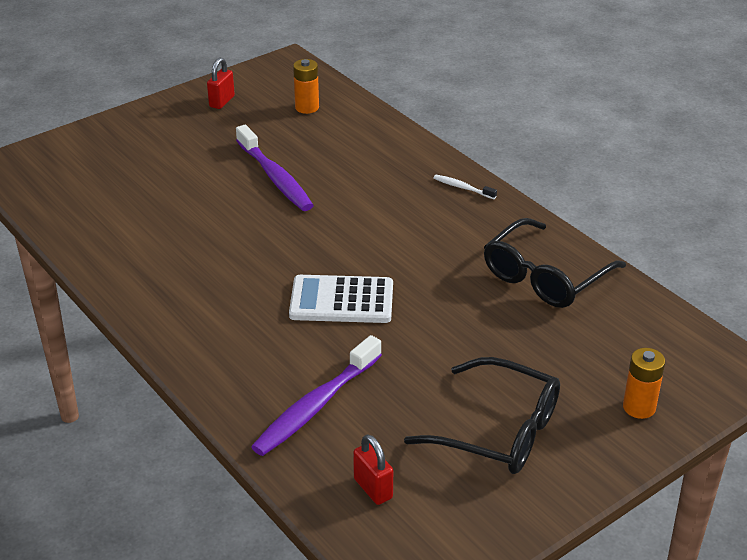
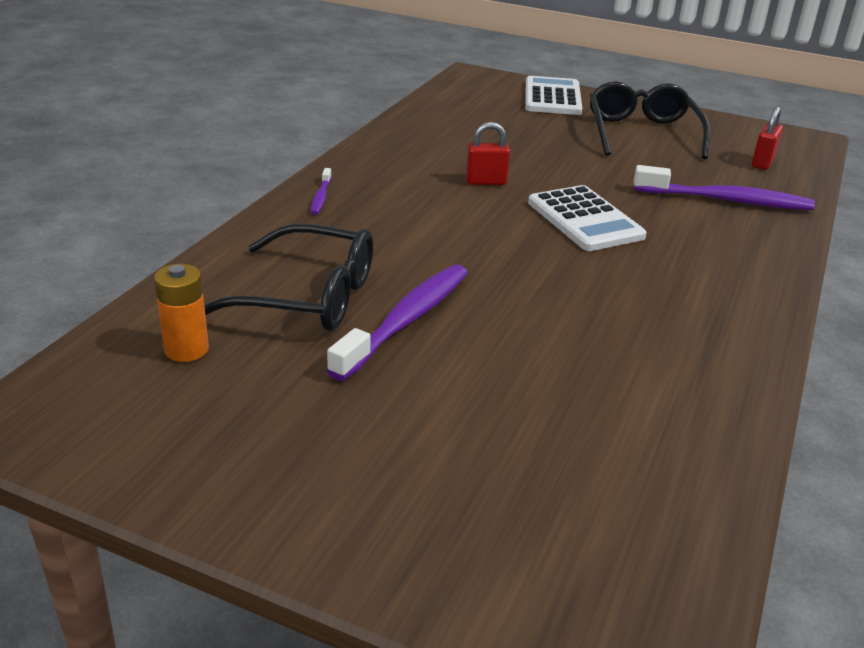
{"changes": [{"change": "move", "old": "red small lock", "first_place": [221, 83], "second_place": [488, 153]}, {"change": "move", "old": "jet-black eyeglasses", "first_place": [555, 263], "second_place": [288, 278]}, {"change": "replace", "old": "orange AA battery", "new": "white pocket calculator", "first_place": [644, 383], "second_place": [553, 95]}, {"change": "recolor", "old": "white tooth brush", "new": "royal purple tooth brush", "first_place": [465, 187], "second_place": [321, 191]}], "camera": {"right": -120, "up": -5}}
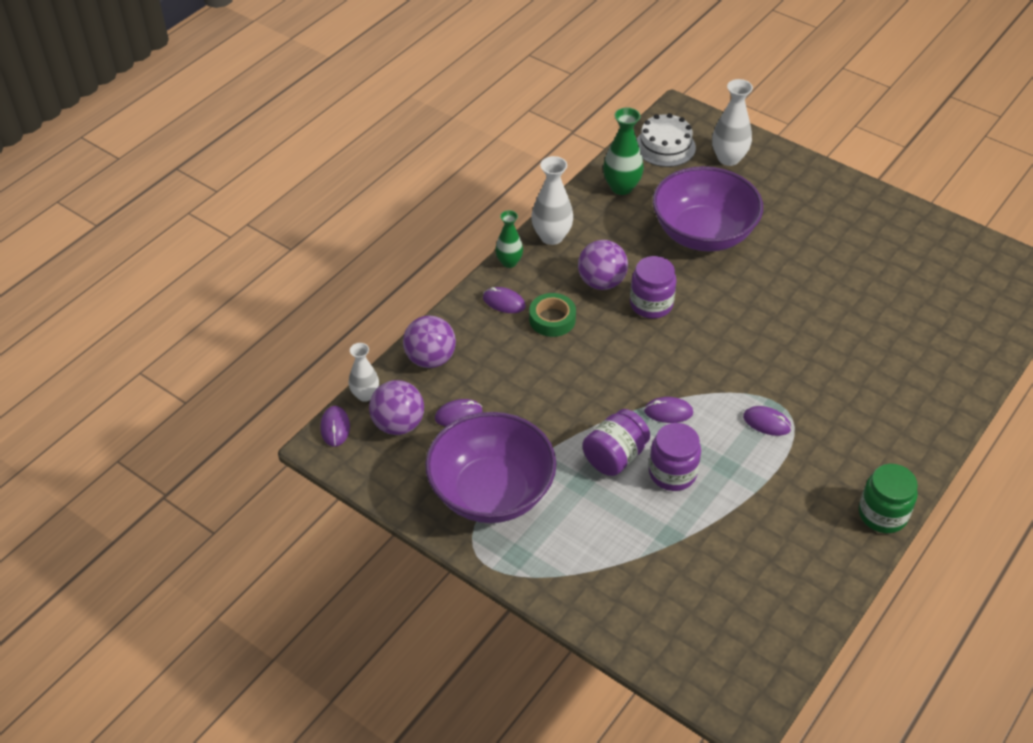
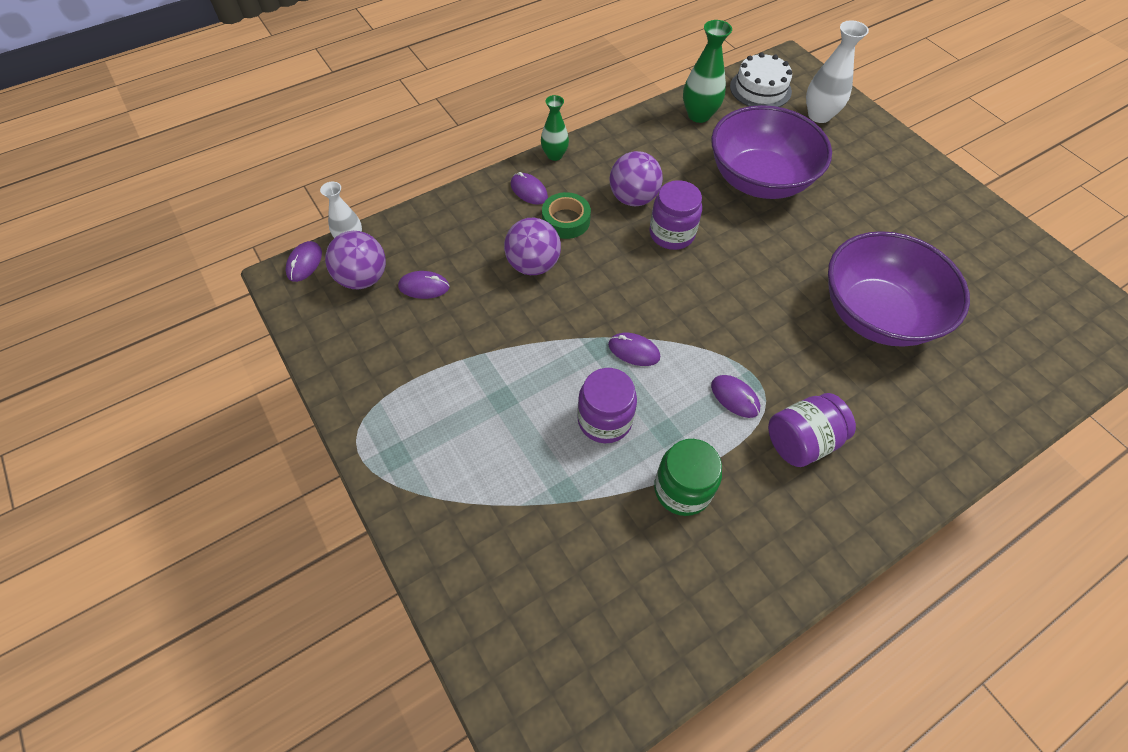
{"changes": [{"change": "delete", "old": "white tall vase", "first_place": [552, 200]}, {"change": "move", "old": "royal purple ball", "first_place": [429, 342], "second_place": [532, 246]}, {"change": "move", "old": "royal purple serving bowl", "first_place": [491, 467], "second_place": [899, 288]}, {"change": "move", "old": "royal purple jam jar", "first_place": [616, 442], "second_place": [812, 430]}, {"change": "move", "old": "leaf-green jam jar", "first_place": [888, 498], "second_place": [688, 477]}], "camera": {"right": 20, "up": 10}}
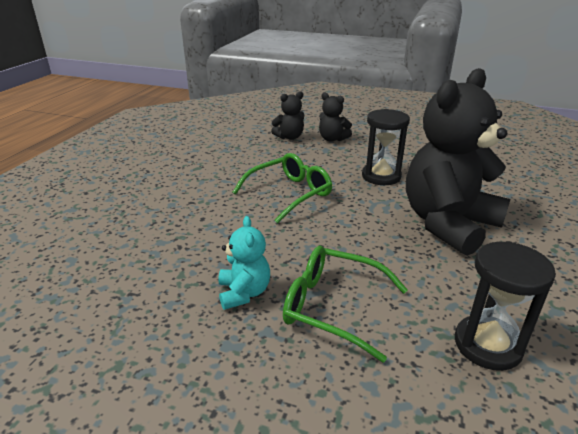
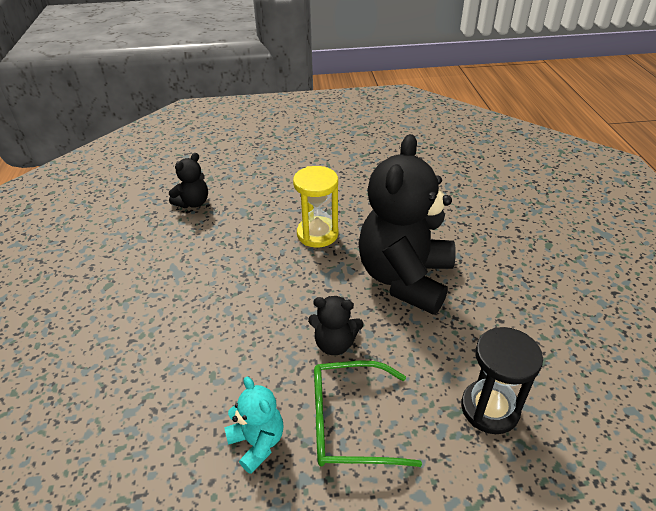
{"changes": [{"change": "delete", "old": "leaf-green eyeglasses", "first_place": [282, 188]}, {"change": "move", "old": "jet-black teddy bear", "first_place": [335, 117], "second_place": [336, 325]}, {"change": "recolor", "old": "jet-black sand timer", "new": "yellow sand timer", "first_place": [386, 147], "second_place": [315, 206]}], "camera": {"right": -25, "up": 10}}
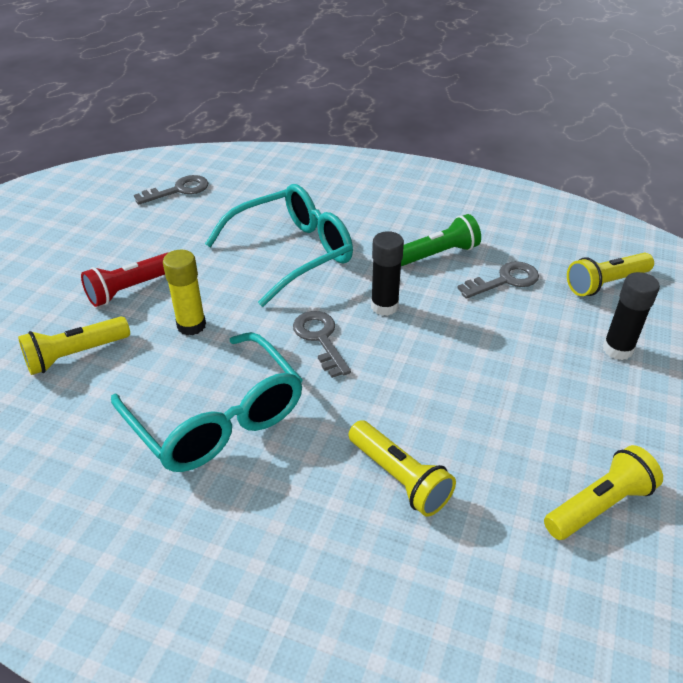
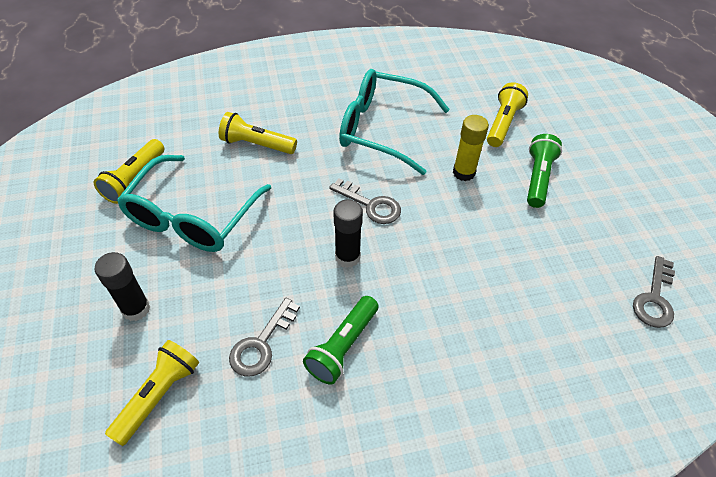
{"changes": [{"change": "move", "old": "aqua eyeglasses", "first_place": [279, 245], "second_place": [194, 203]}, {"change": "recolor", "old": "red flashlight", "new": "leaf-green flashlight", "first_place": [125, 279], "second_place": [544, 171]}], "camera": {"right": 145, "up": 10}}
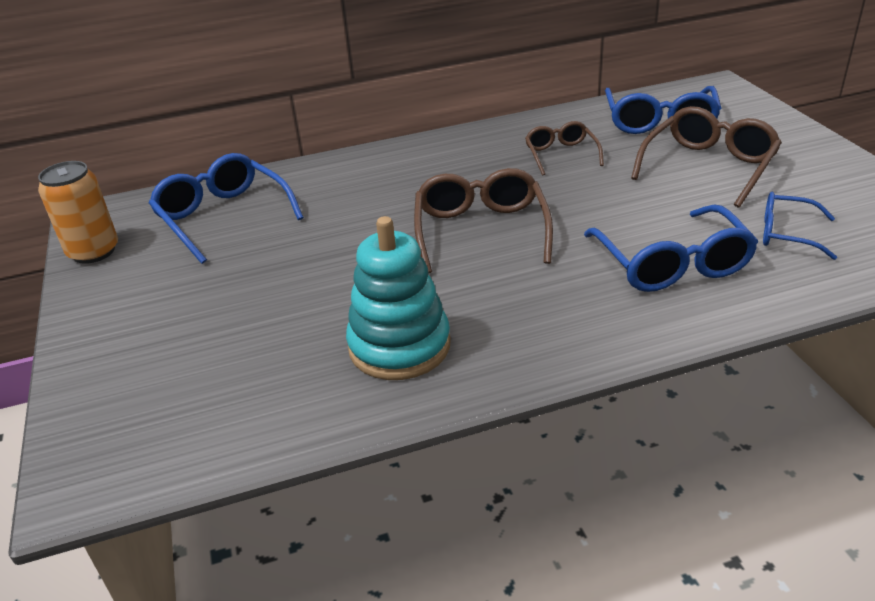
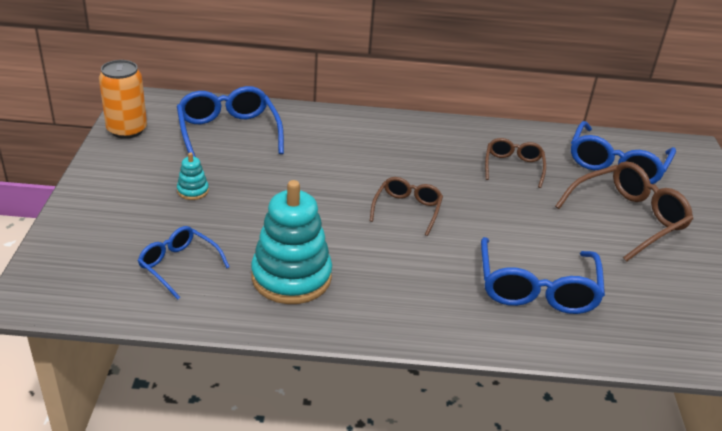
{"changes": [{"change": "insert", "new": "aqua stacking rings", "second_place": [193, 176]}, {"change": "move", "old": "blue eyeglasses", "first_place": [800, 226], "second_place": [184, 263]}, {"change": "resize", "old": "brown eyeglasses", "first_place": [483, 220], "second_place": [406, 206], "factor": 0.6}], "camera": {"right": 15, "up": 0}}
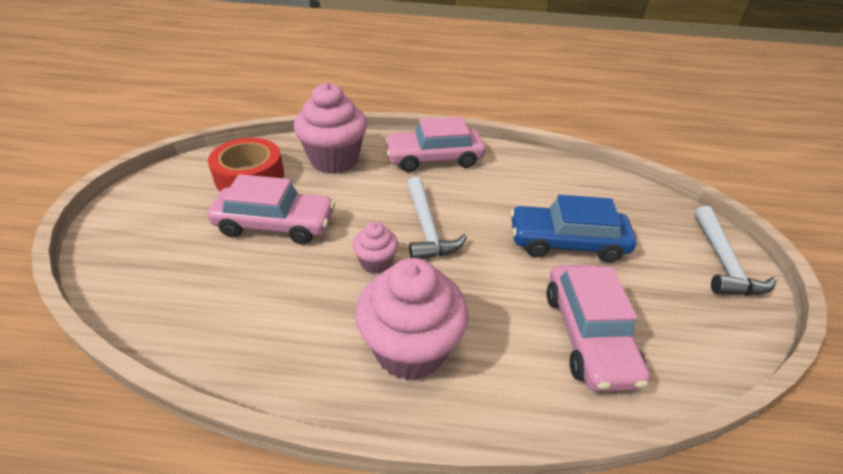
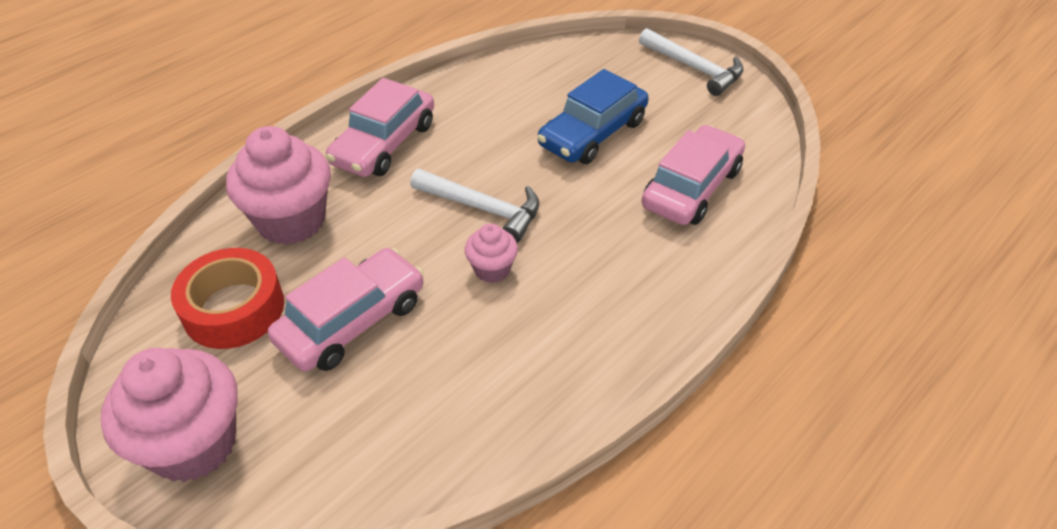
{"changes": [{"change": "move", "old": "rosy fairy cake", "first_place": [412, 319], "second_place": [169, 415]}, {"change": "rotate", "old": "rosy automobile", "first_place": [598, 328], "second_place": [693, 175], "degrees": -90}], "camera": {"right": -50, "up": 5}}
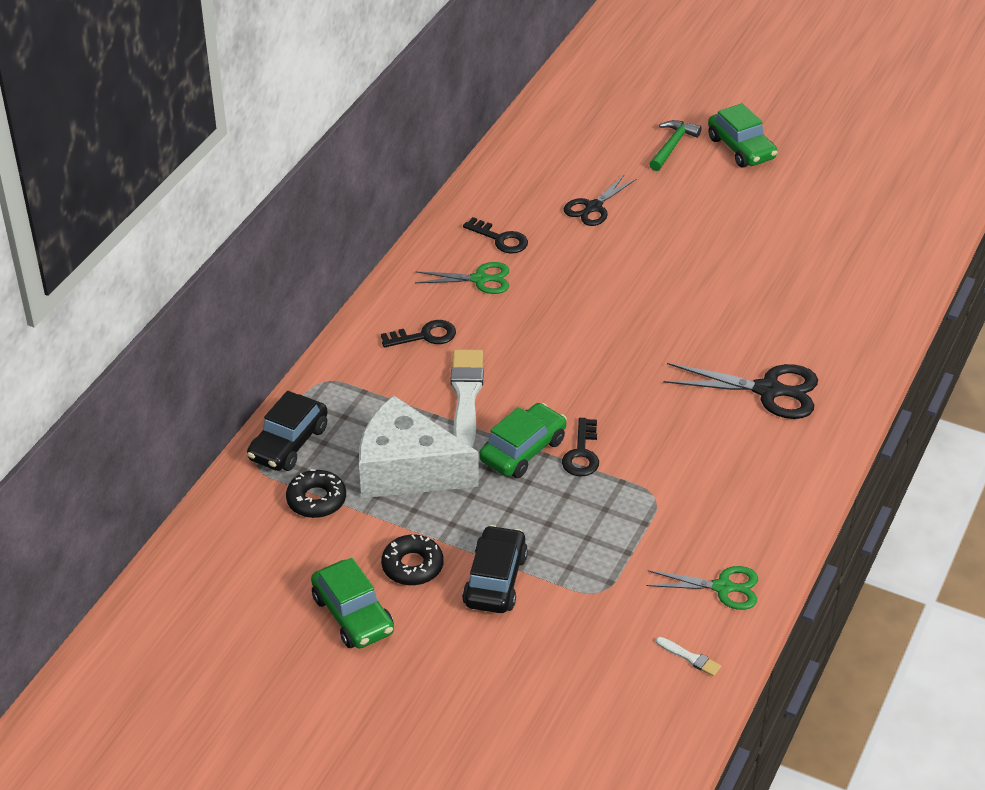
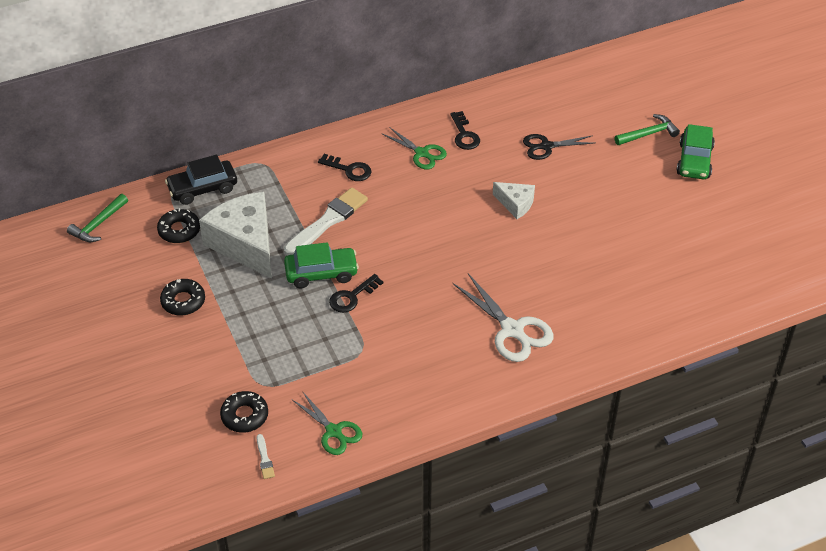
{"changes": [{"change": "delete", "old": "leaf-green automobile", "first_place": [352, 603]}, {"change": "delete", "old": "jet-black automobile", "first_place": [495, 569]}, {"change": "insert", "new": "leaf-green claw hammer", "second_place": [97, 218]}, {"change": "insert", "new": "jet-black donut", "second_place": [244, 412]}, {"change": "insert", "new": "white piece of cheese", "second_place": [514, 200]}, {"change": "recolor", "old": "jet-black shears", "new": "white shears", "first_place": [740, 391], "second_place": [503, 317]}], "camera": {"right": 40, "up": 5}}
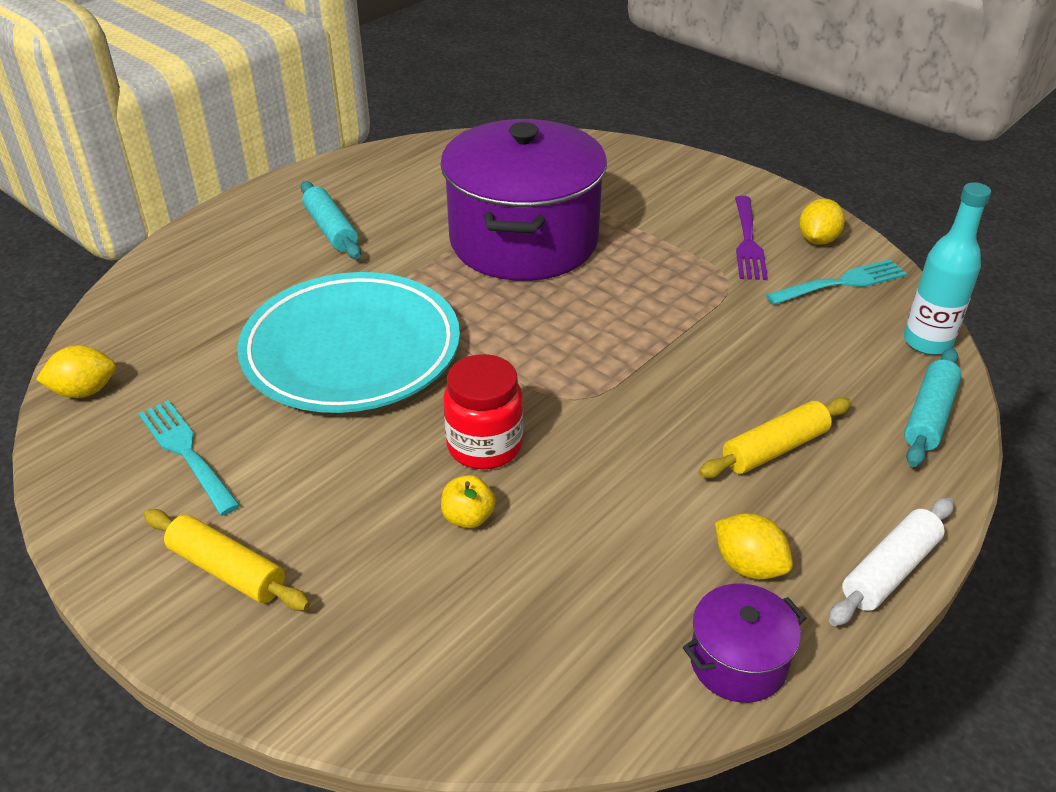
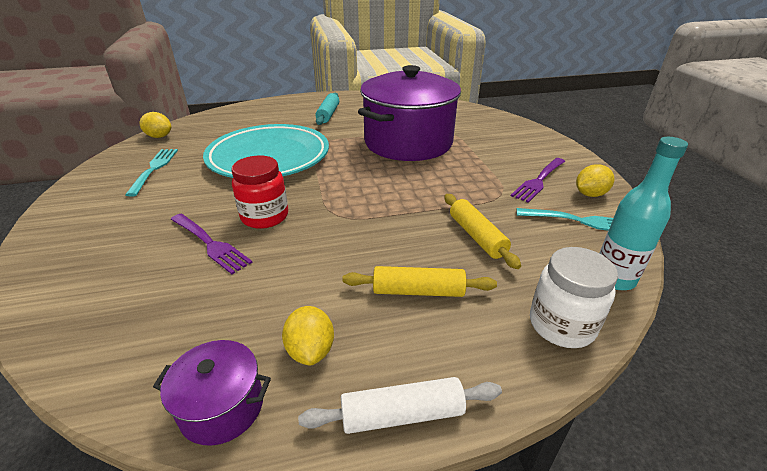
{"changes": [{"change": "move", "old": "yellow pastry roller", "first_place": [227, 560], "second_place": [482, 231]}, {"change": "replace", "old": "yellow toy apple", "new": "royal purple dinner fork", "first_place": [468, 502], "second_place": [211, 244]}, {"change": "replace", "old": "aqua pastry roller", "new": "white jam jar", "first_place": [933, 407], "second_place": [574, 297]}], "camera": {"right": 35, "up": -5}}
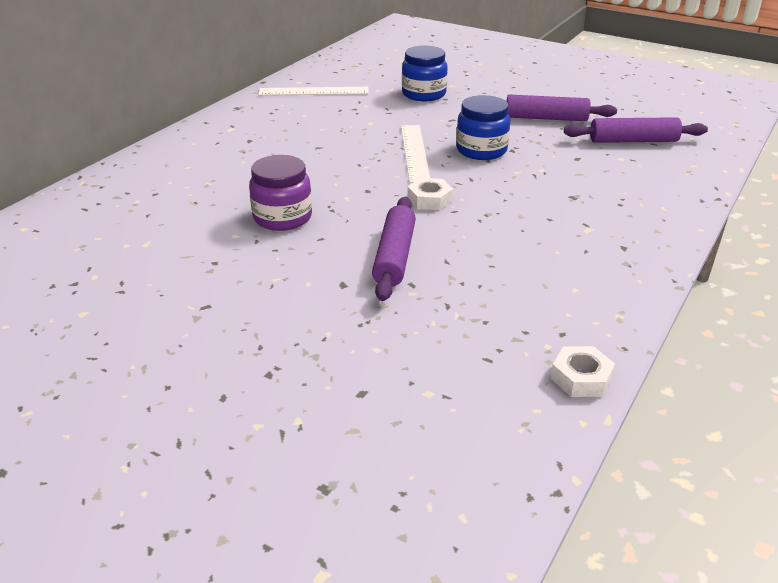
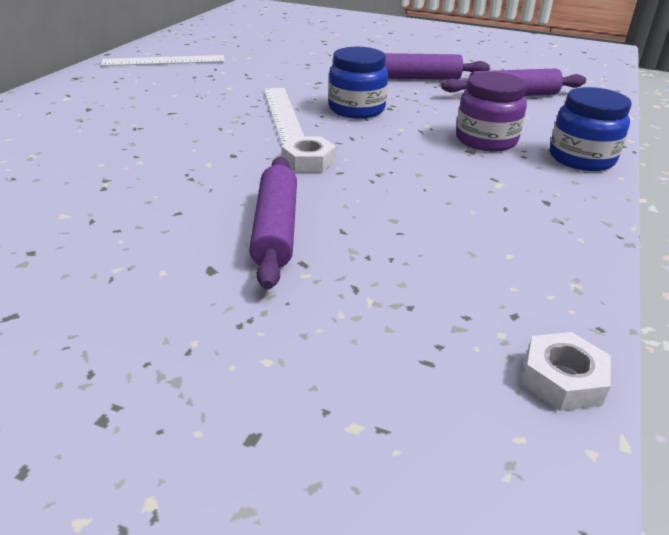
{"changes": [{"change": "move", "old": "royal purple jam jar", "first_place": [280, 193], "second_place": [491, 111]}, {"change": "move", "old": "blue jam jar", "first_place": [425, 73], "second_place": [591, 129]}], "camera": {"right": -10, "up": 0}}
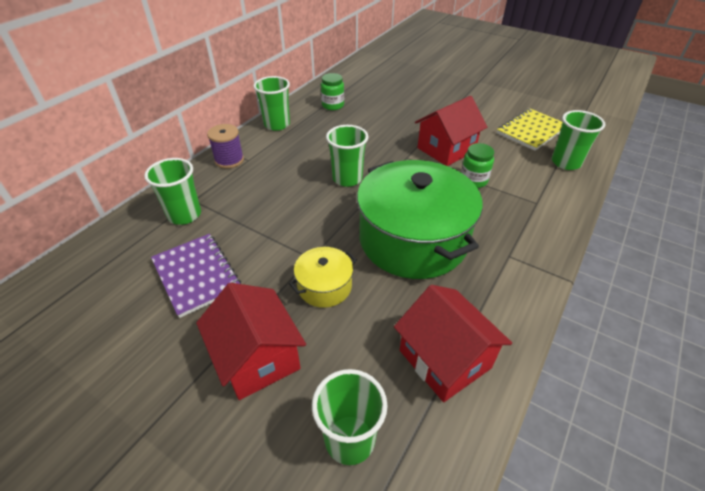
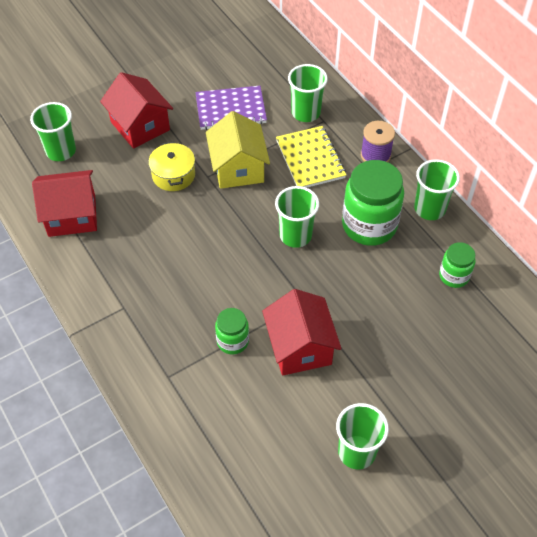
{"changes": [{"change": "delete", "old": "leaf-green pot", "first_place": [420, 219]}, {"change": "insert", "new": "yellow cottage", "second_place": [238, 150]}, {"change": "insert", "new": "leaf-green jam jar", "second_place": [373, 203]}, {"change": "move", "old": "yellow exercise book", "first_place": [529, 130], "second_place": [311, 157]}, {"change": "move", "old": "leaf-green beaker", "first_place": [578, 140], "second_place": [362, 436]}, {"change": "rotate", "old": "red cottage", "first_place": [251, 341], "second_place": [136, 110], "degrees": 60}], "camera": {"right": 115, "up": 10}}
